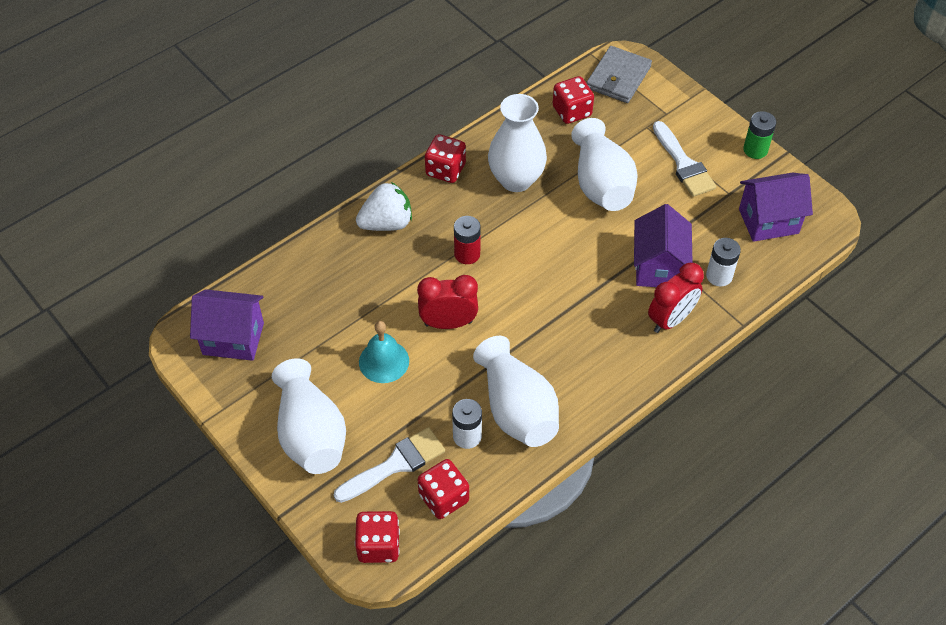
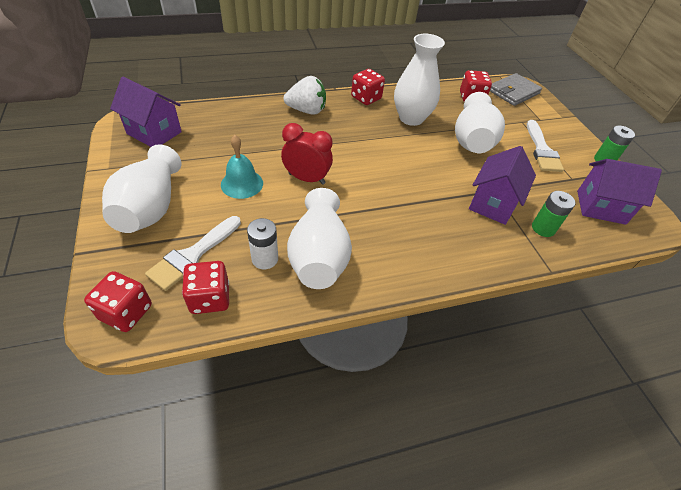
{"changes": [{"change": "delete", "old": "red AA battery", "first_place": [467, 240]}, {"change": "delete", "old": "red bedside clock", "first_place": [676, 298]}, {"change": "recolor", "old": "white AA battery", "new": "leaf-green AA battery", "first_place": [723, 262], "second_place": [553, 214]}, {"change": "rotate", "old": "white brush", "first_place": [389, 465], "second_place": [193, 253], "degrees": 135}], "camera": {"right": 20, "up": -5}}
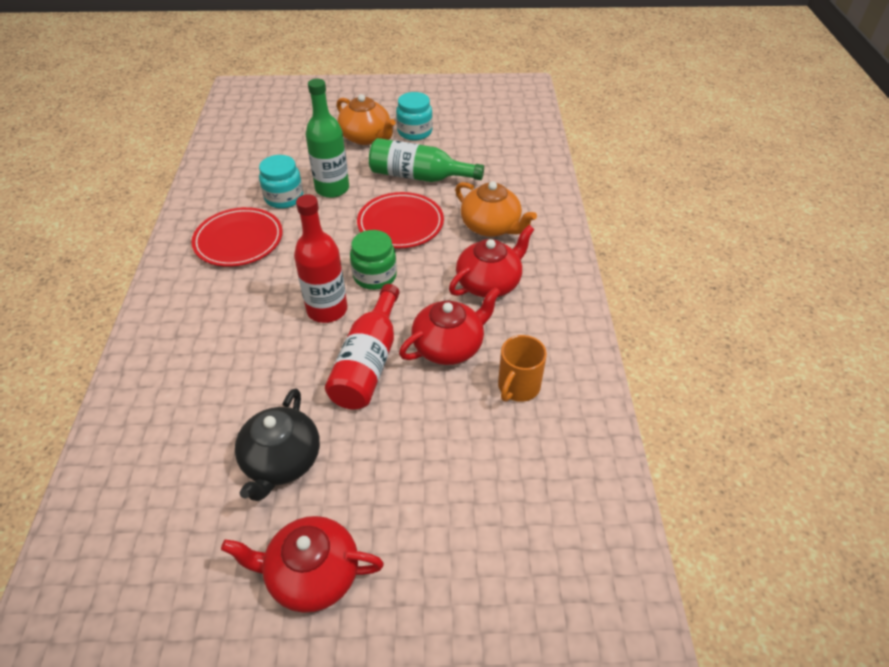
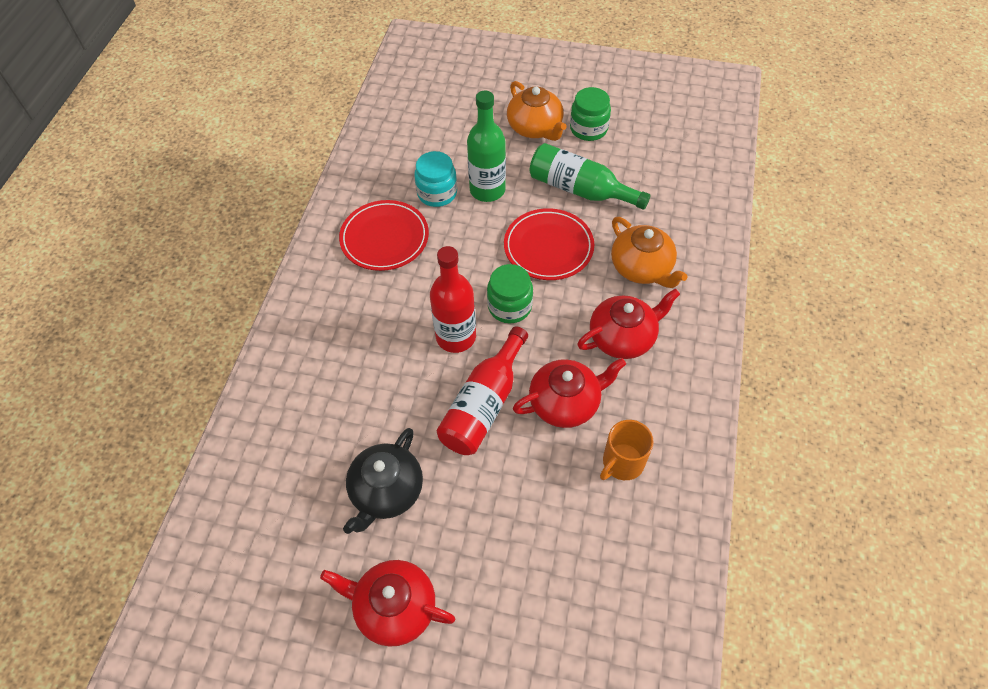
{"changes": [{"change": "recolor", "old": "aqua jam jar", "new": "leaf-green jam jar", "first_place": [414, 116], "second_place": [590, 114]}], "camera": {"right": 15, "up": 10}}
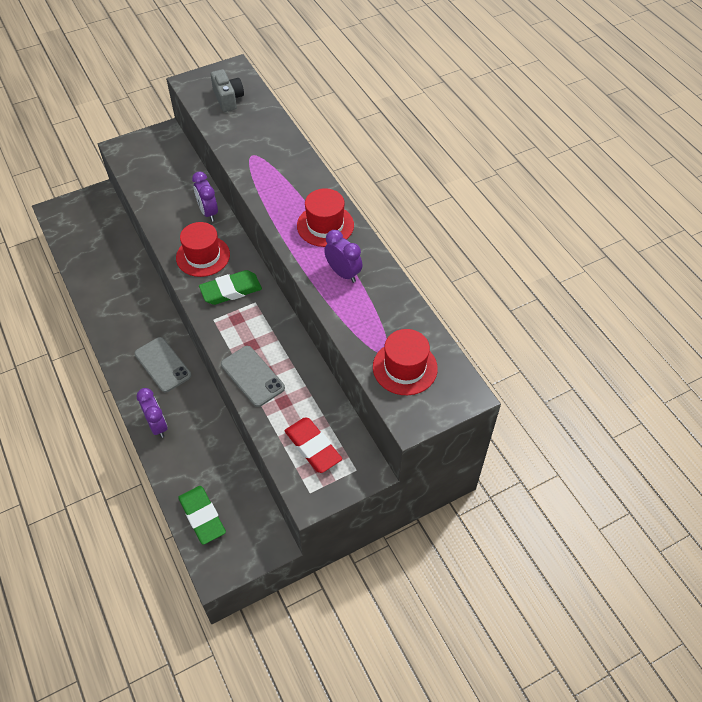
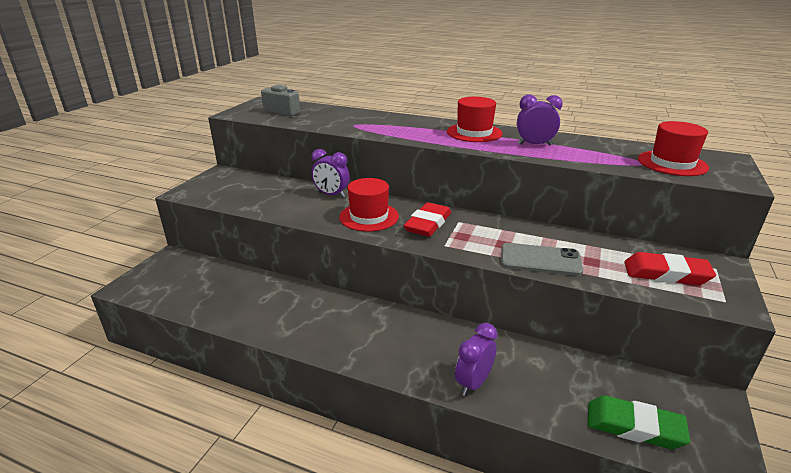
{"changes": [{"change": "delete", "old": "gray phone", "first_place": [162, 364]}, {"change": "recolor", "old": "leaf-green gum eraser", "new": "red gum eraser", "first_place": [230, 287], "second_place": [427, 219]}, {"change": "rotate", "old": "royal purple bedside clock", "first_place": [152, 413], "second_place": [476, 359], "degrees": -75}], "camera": {"right": -40, "up": -25}}
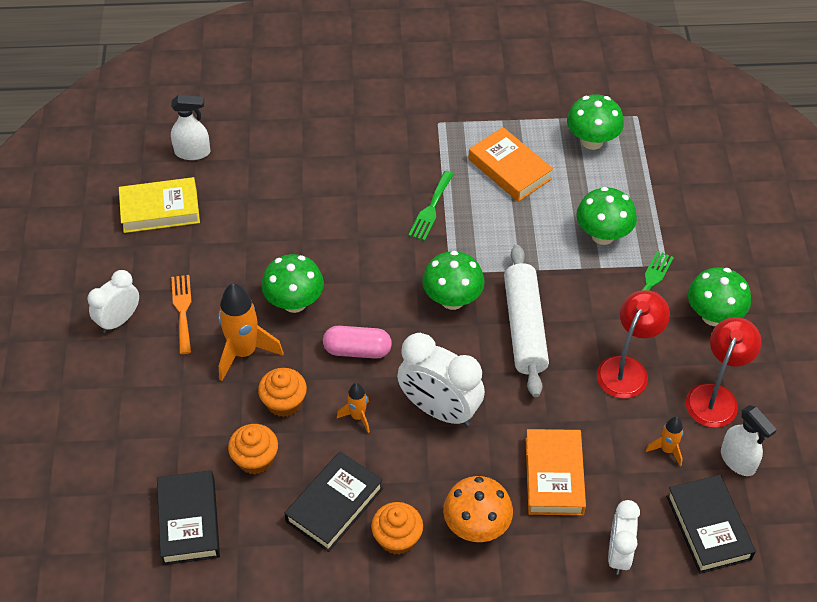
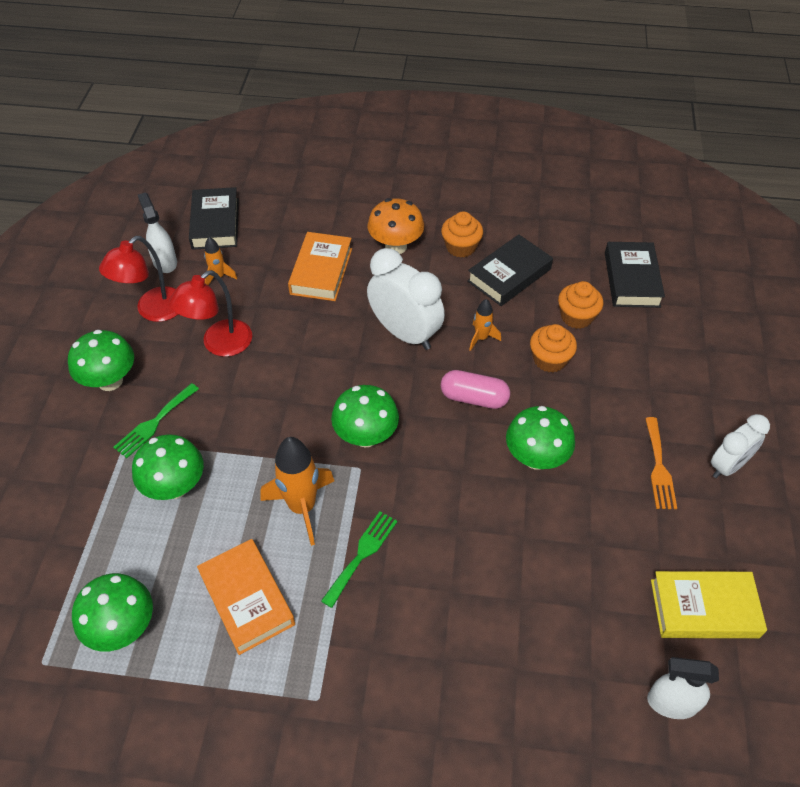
{"changes": [{"change": "delete", "old": "white pastry roller", "first_place": [526, 321]}, {"change": "delete", "old": "white bedside clock", "first_place": [624, 537]}, {"change": "move", "old": "orange toy rocket", "first_place": [251, 332], "second_place": [297, 491]}], "camera": {"right": -170, "up": 0}}
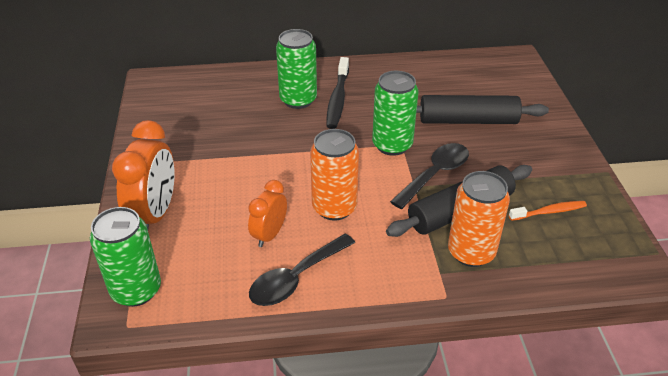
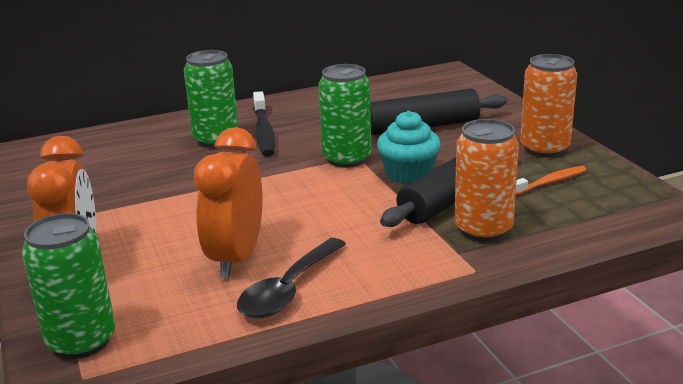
{"changes": [{"change": "move", "old": "orange tin", "first_place": [334, 175], "second_place": [548, 105]}, {"change": "replace", "old": "jet-black tablespoon", "new": "aqua fairy cake", "first_place": [429, 176], "second_place": [409, 147]}, {"change": "resize", "old": "orange bedside clock", "first_place": [267, 213], "second_place": [228, 203], "factor": 1.66}], "camera": {"right": -15, "up": -15}}
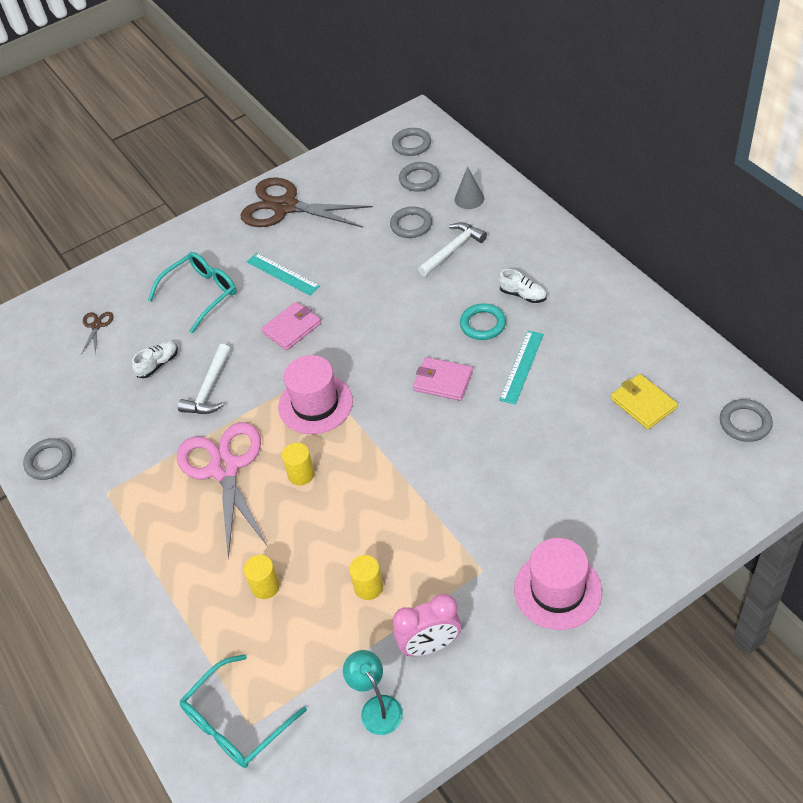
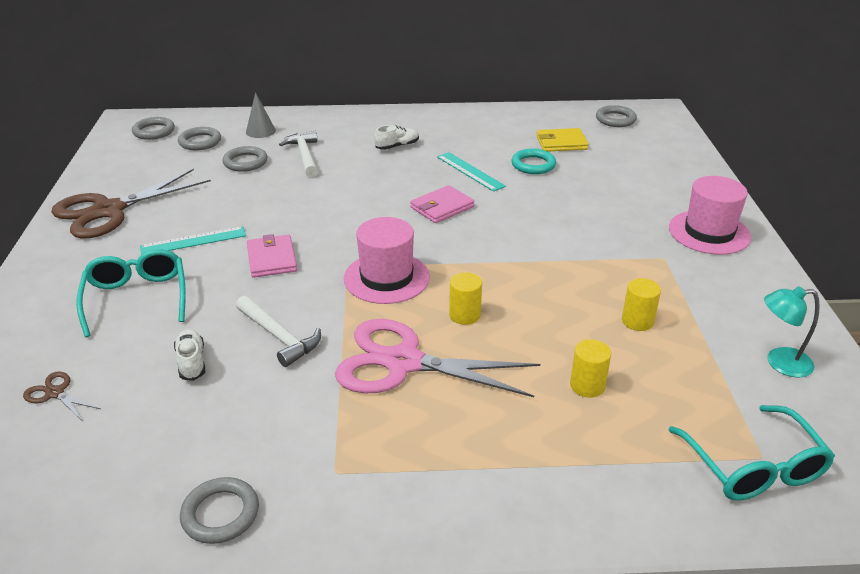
{"changes": [{"change": "delete", "old": "rosy bedside clock", "first_place": [426, 625]}, {"change": "move", "old": "aqua hoop", "first_place": [483, 321], "second_place": [534, 161]}], "camera": {"right": -65, "up": -15}}
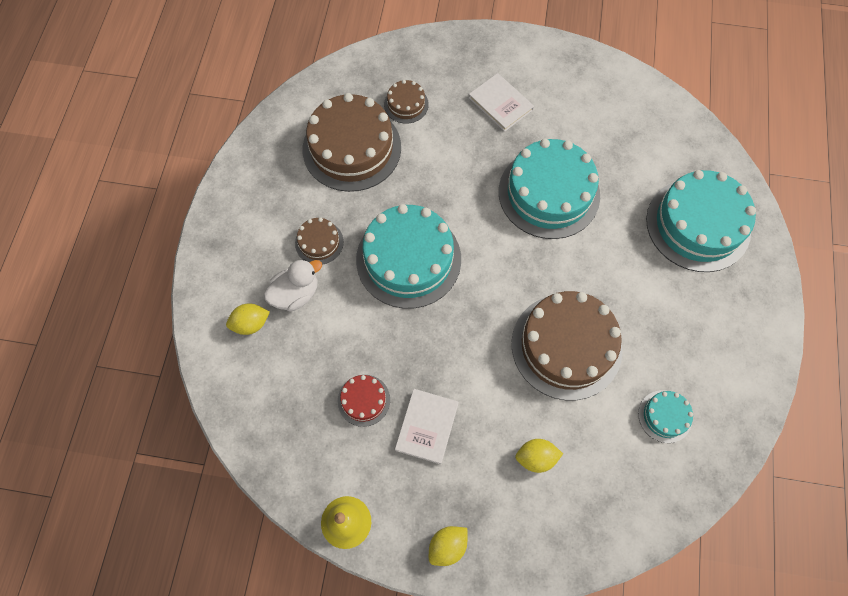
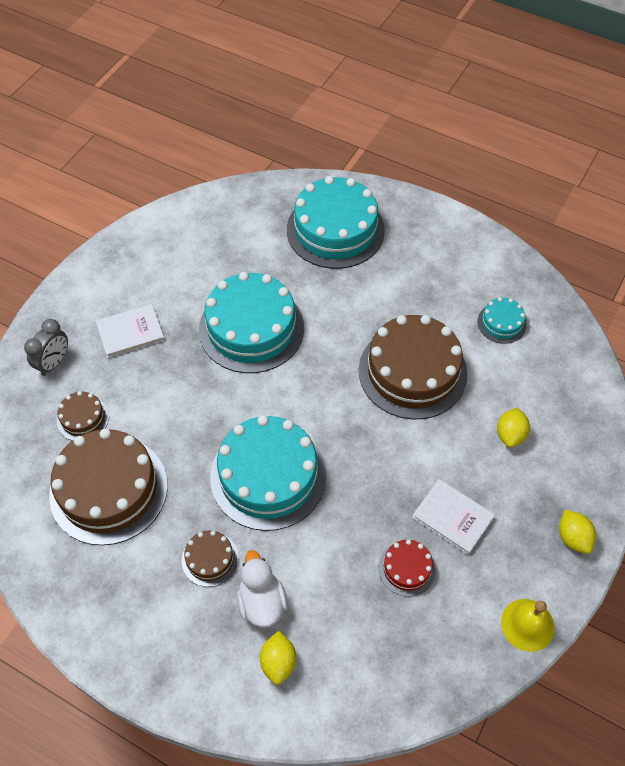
{"changes": [{"change": "insert", "new": "gray bedside clock", "second_place": [46, 347]}], "camera": {"right": -70, "up": -10}}
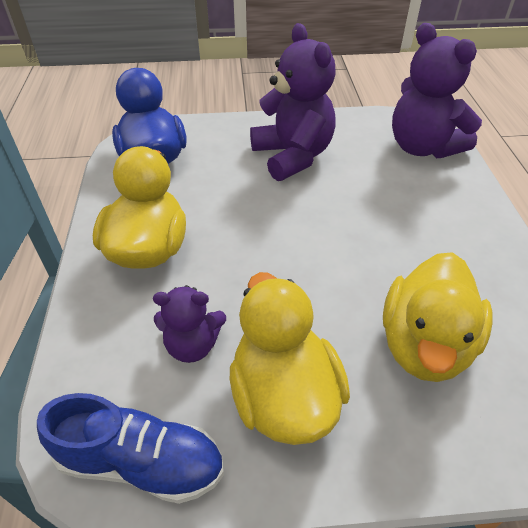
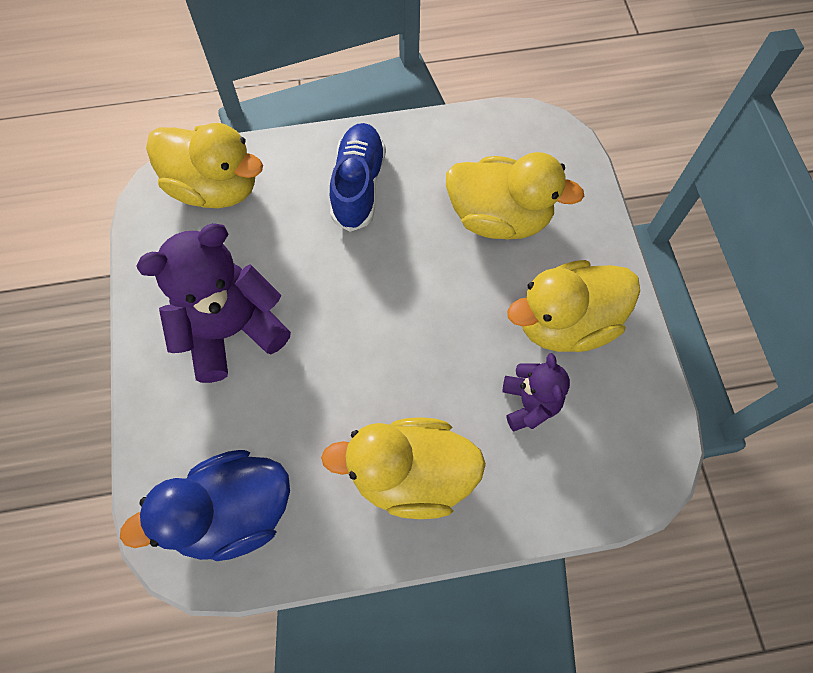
{"changes": [{"change": "move", "old": "blue shoe", "first_place": [130, 448], "second_place": [358, 177]}, {"change": "replace", "old": "royal purple teddy bear", "new": "yellow duck", "first_place": [437, 90], "second_place": [204, 165]}], "camera": {"right": -95, "up": 20}}
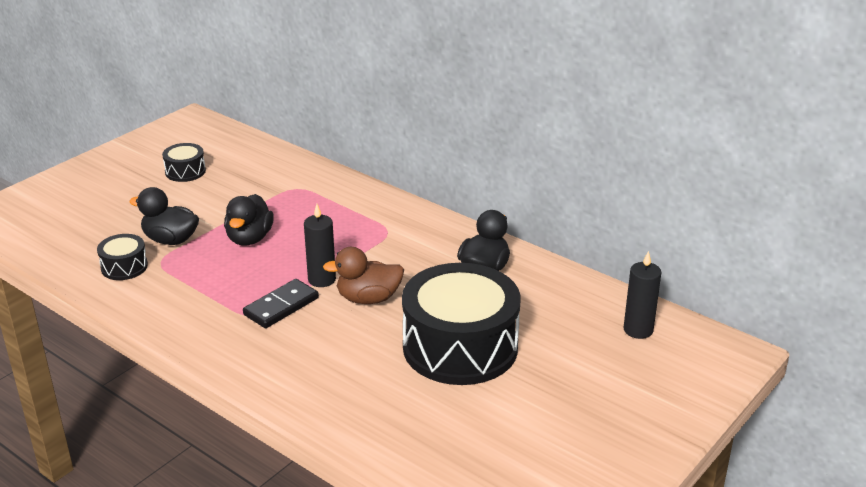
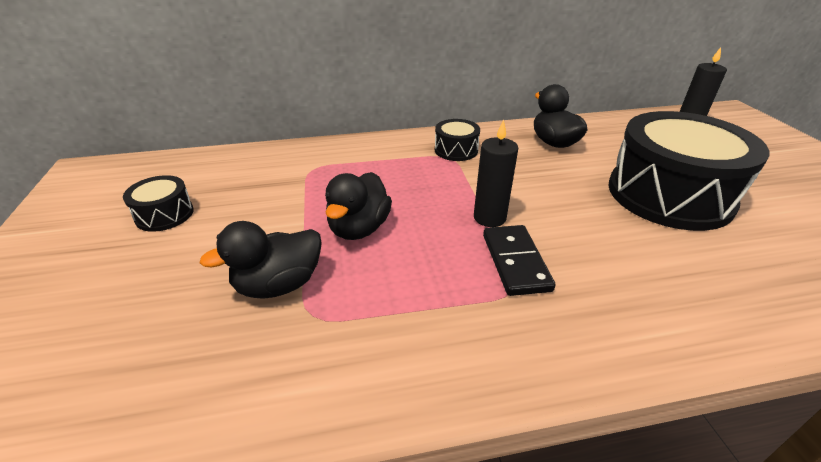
{"changes": [{"change": "delete", "old": "brown duck", "first_place": [363, 275]}, {"change": "move", "old": "jet-black snare drum", "first_place": [122, 257], "second_place": [457, 140]}, {"change": "rotate", "old": "jet-black duck", "first_place": [249, 220], "second_place": [358, 206], "degrees": 60}], "camera": {"right": -50, "up": 5}}
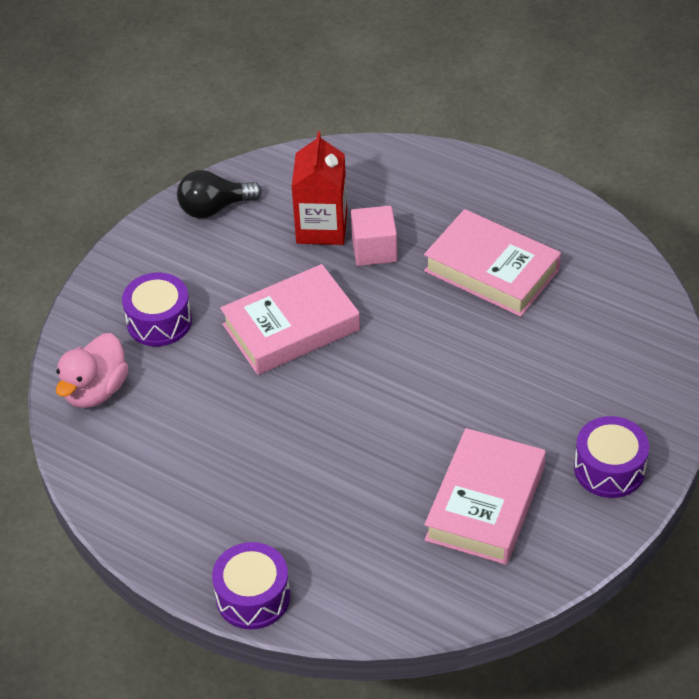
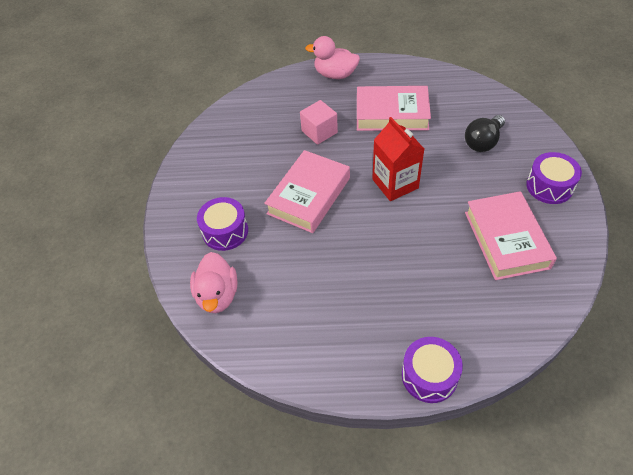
{"changes": [{"change": "insert", "new": "rosy duck", "second_place": [332, 57]}, {"change": "move", "old": "jet-black light bulb", "first_place": [219, 194], "second_place": [485, 133]}, {"change": "move", "old": "red milk carton", "first_place": [319, 188], "second_place": [398, 159]}], "camera": {"right": -30, "up": 5}}
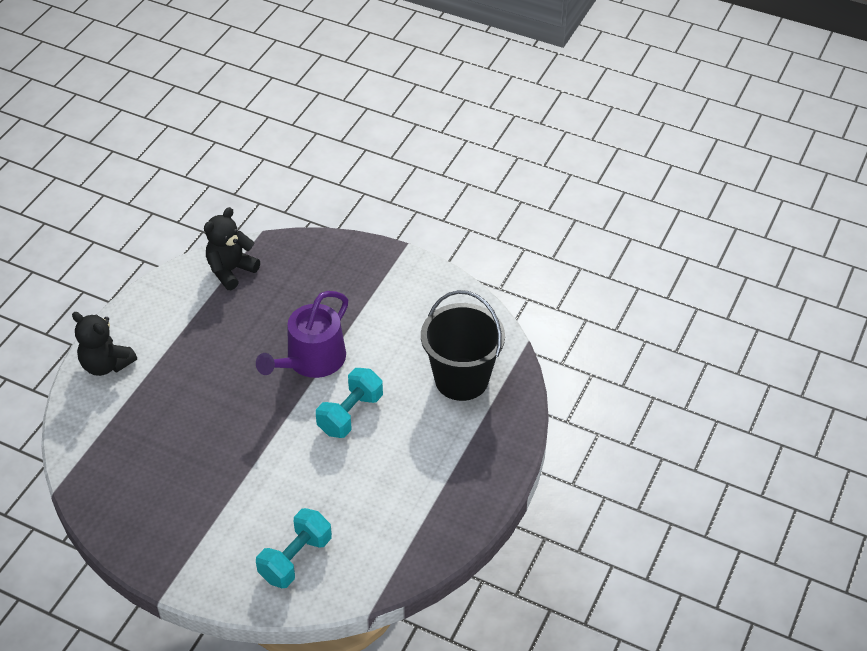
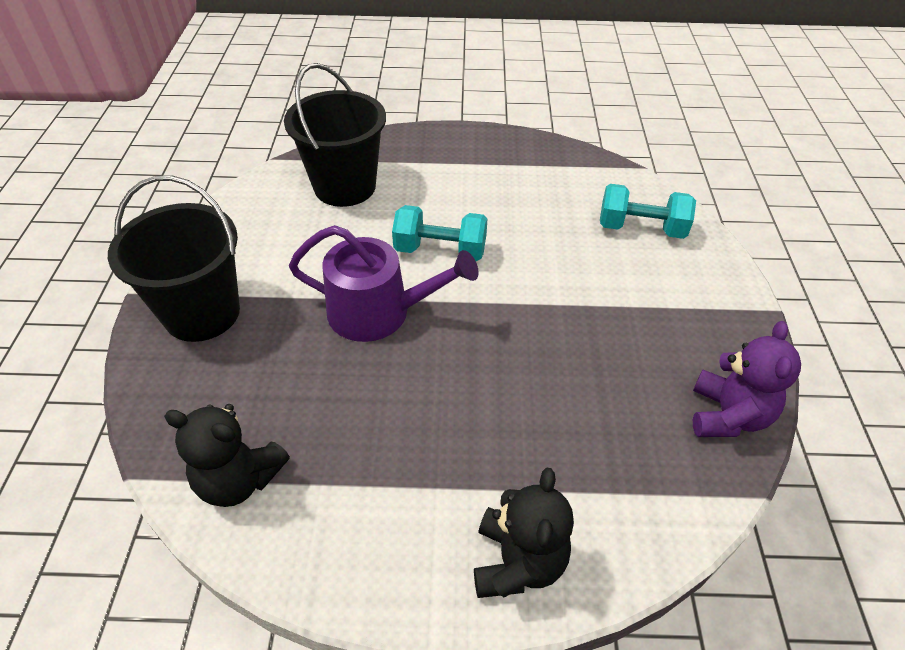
{"changes": [{"change": "insert", "new": "jet-black pail", "second_place": [174, 258]}, {"change": "insert", "new": "royal purple teddy bear", "second_place": [747, 379]}], "camera": {"right": -115, "up": 0}}
